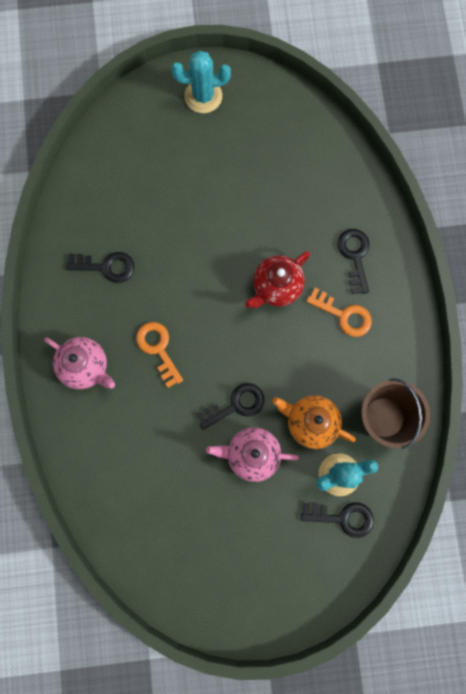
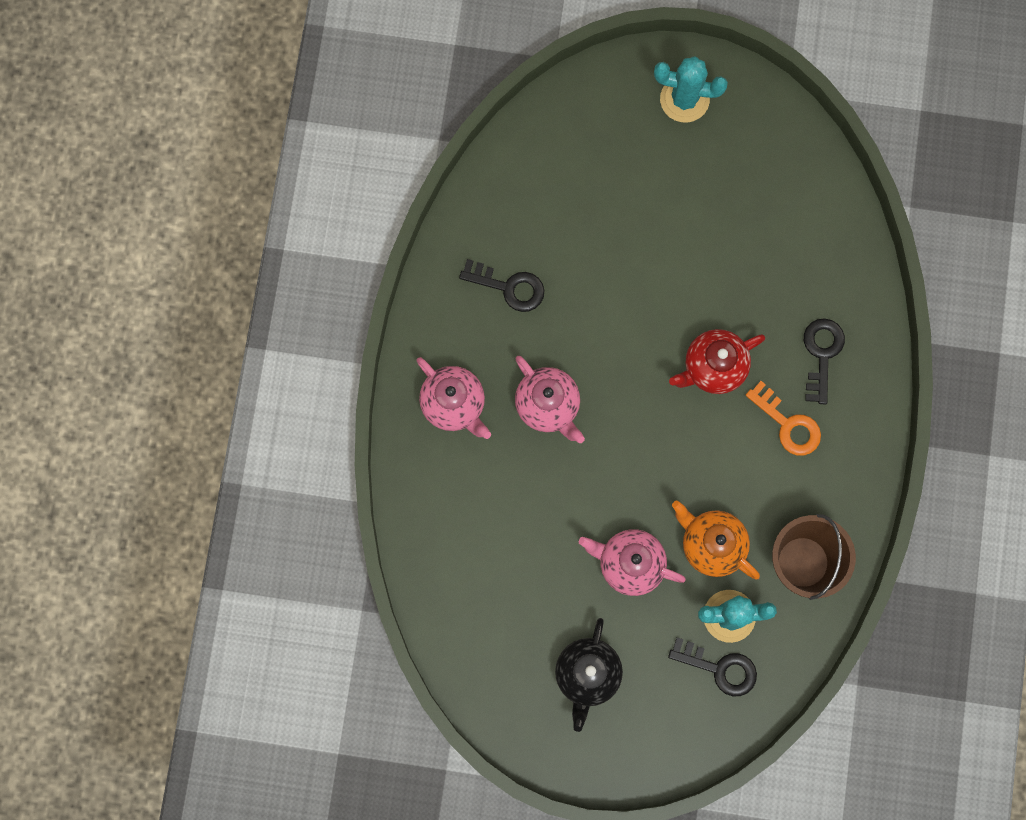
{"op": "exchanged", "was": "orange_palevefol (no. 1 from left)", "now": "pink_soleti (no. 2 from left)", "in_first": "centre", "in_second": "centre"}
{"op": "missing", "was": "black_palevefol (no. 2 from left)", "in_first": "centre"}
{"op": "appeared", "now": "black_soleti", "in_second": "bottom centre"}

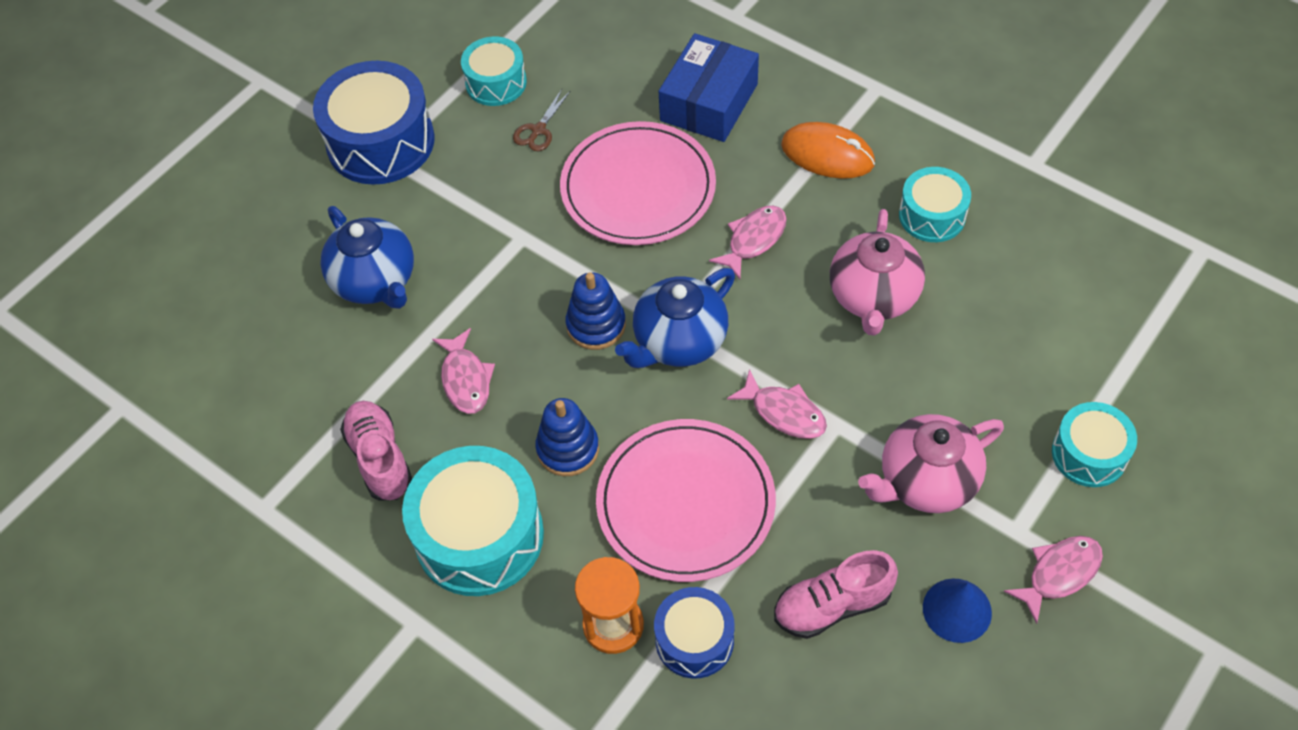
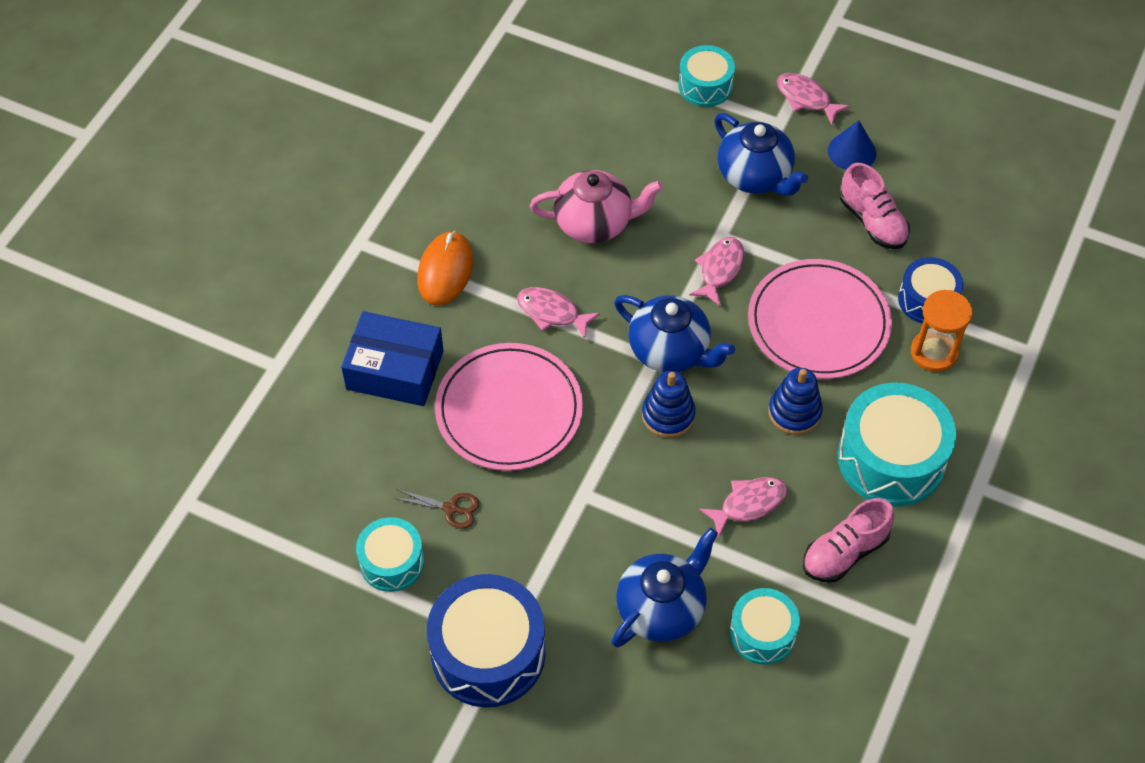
{"op": "colour", "was": "pink_soleti (no. 2 from left)", "now": "blue_soleti (no. 3 from left)", "in_first": "middle right", "in_second": "top centre"}
{"op": "relocated", "was": "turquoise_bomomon (no. 3 from left)", "in_first": "top right", "in_second": "bottom right"}

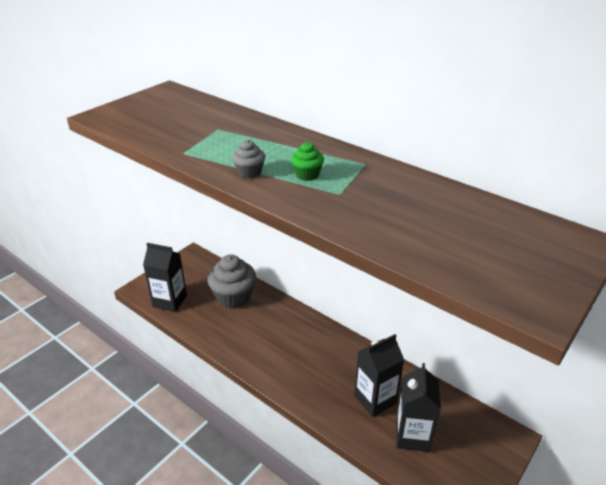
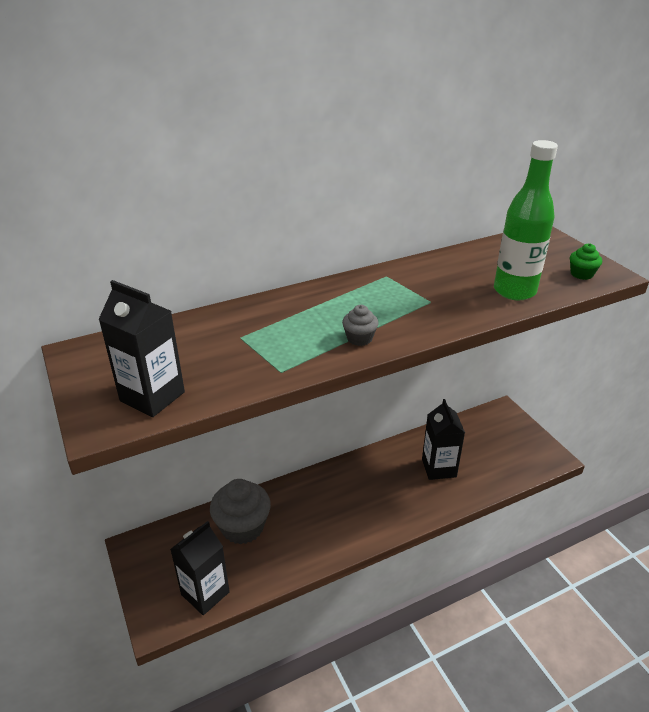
{"op": "relocated", "was": "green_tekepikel", "in_first": "top centre", "in_second": "middle right"}
{"op": "relocated", "was": "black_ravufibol (no. 3 from left in the first image)", "now": "black_ravufibol (no. 1 from left)", "in_first": "bottom right", "in_second": "middle left"}
{"op": "appeared", "now": "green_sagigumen", "in_second": "top right"}

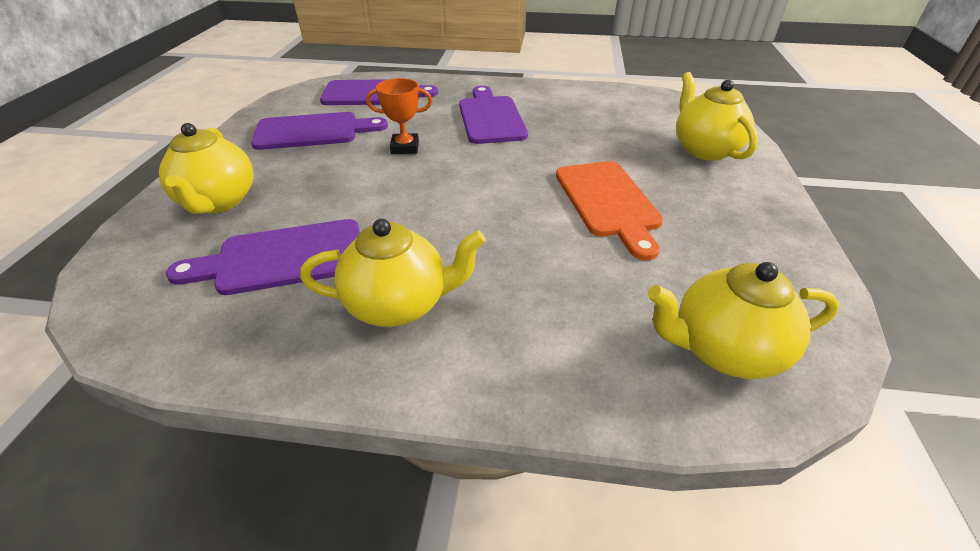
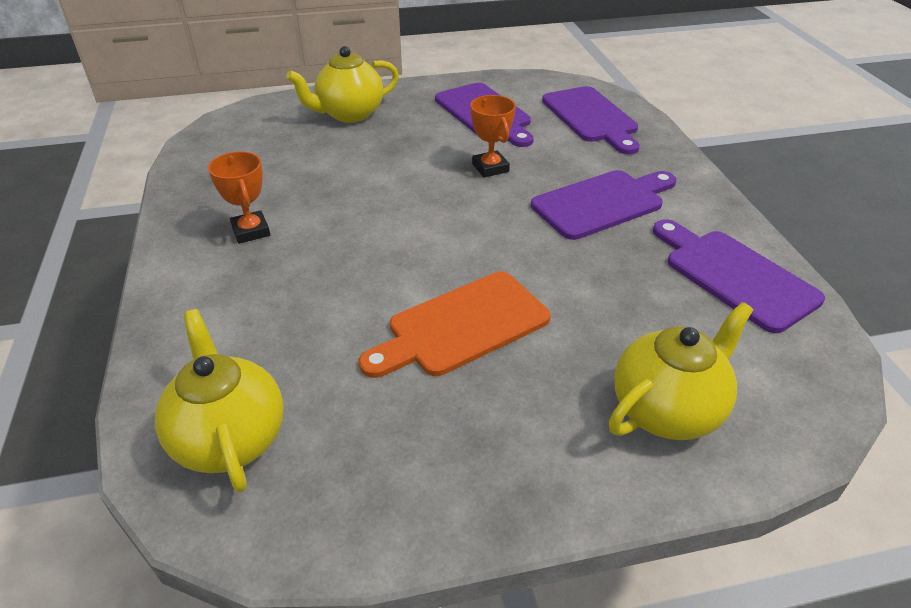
{"op": "relocated", "was": "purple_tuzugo (no. 1 from left in the first image)", "now": "purple_tuzugo (no. 4 from left)", "in_first": "middle left", "in_second": "middle right"}
{"op": "exchanged", "was": "yellow_soleti (no. 2 from left)", "now": "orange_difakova (no. 1 from left)", "in_first": "centre", "in_second": "top left"}

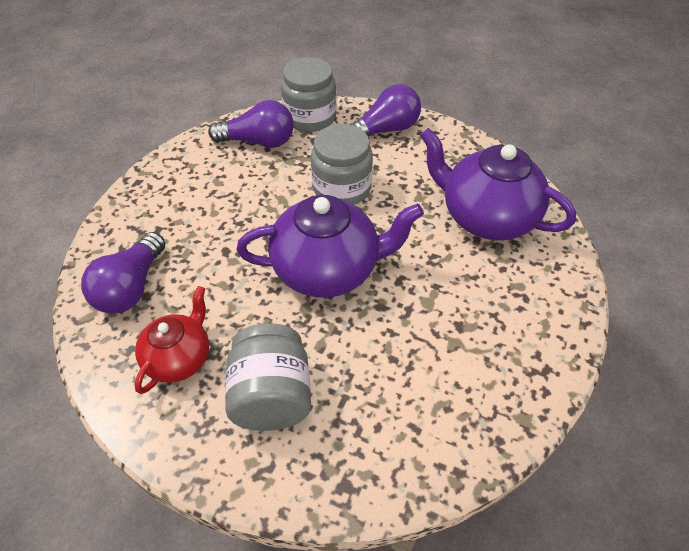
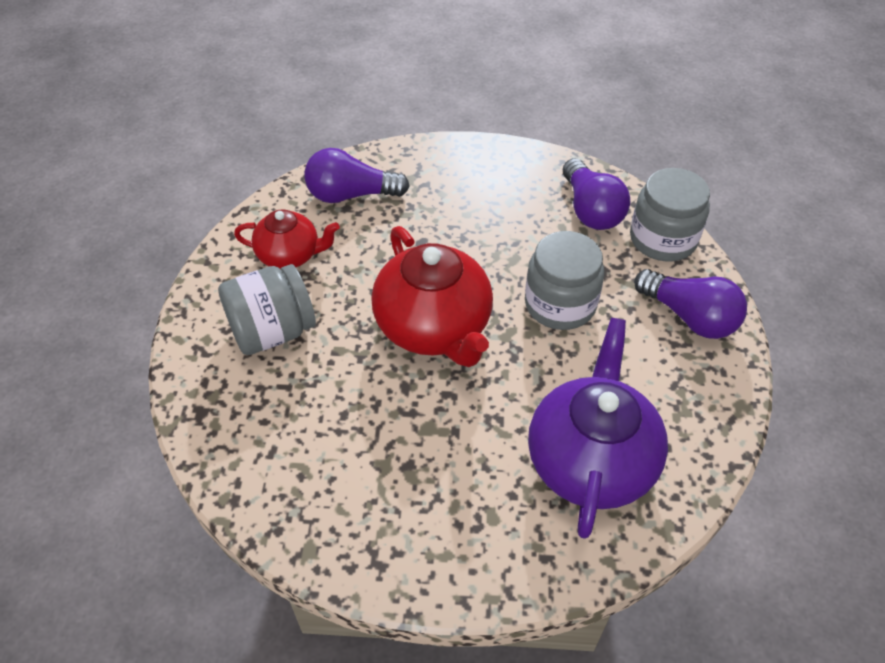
{"op": "colour", "was": "purple_soleti (no. 1 from left)", "now": "red_soleti (no. 2 from left)", "in_first": "centre", "in_second": "centre"}

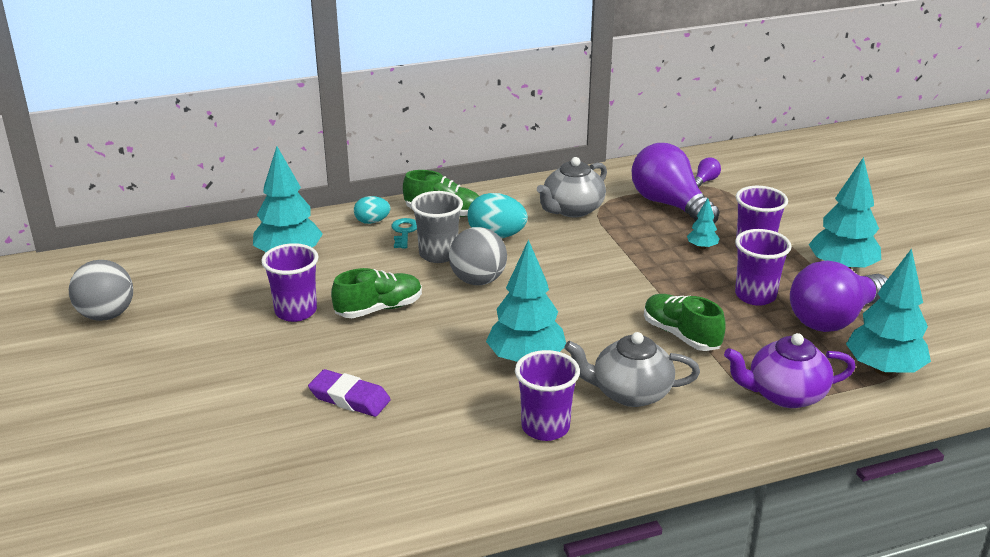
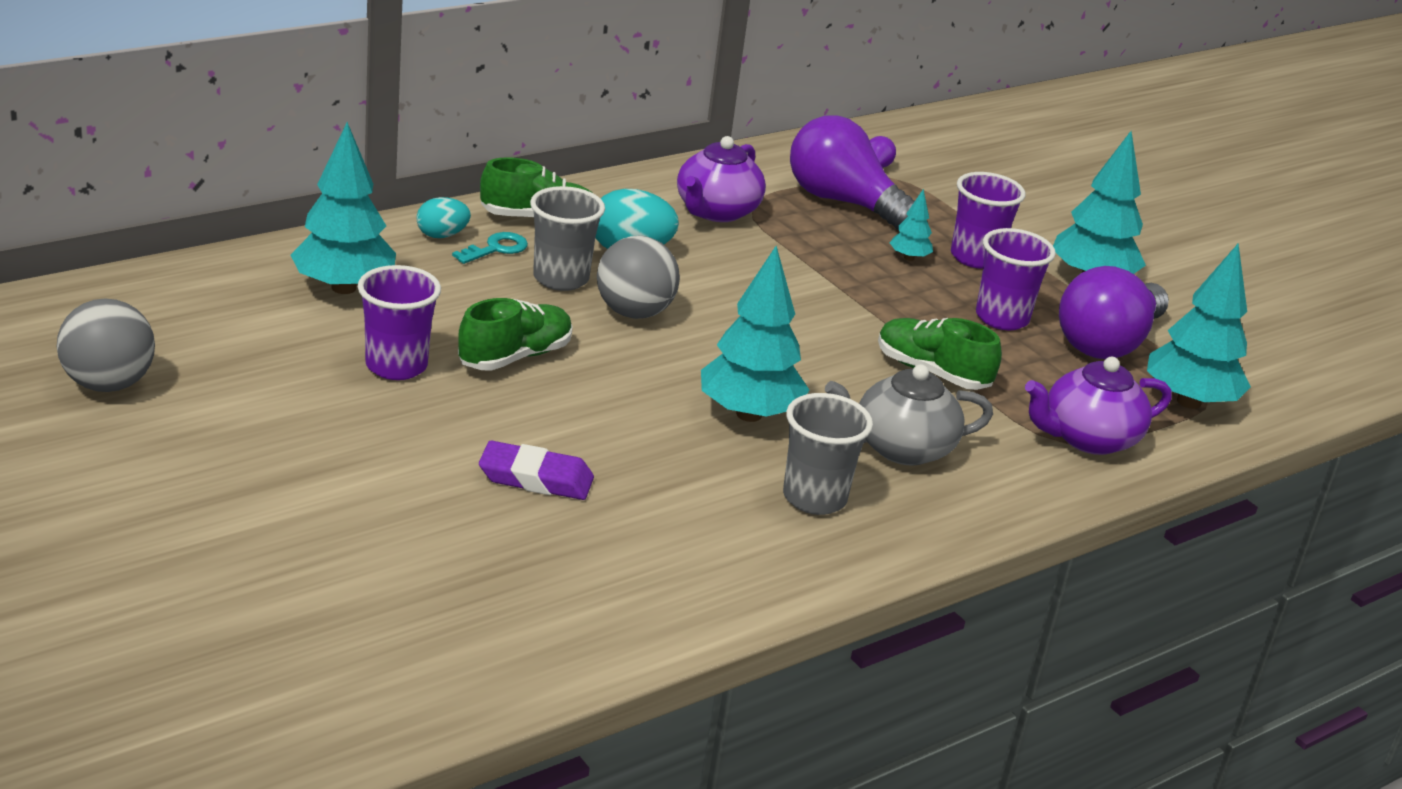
{"op": "spun", "was": "turquoise_palevefol", "in_first": "centre", "in_second": "top centre", "clockwise": 60}
{"op": "colour", "was": "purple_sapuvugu (no. 2 from left)", "now": "grey_sapuvugu (no. 2 from left)", "in_first": "bottom centre", "in_second": "centre"}
{"op": "colour", "was": "grey_soleti (no. 1 from left)", "now": "purple_soleti (no. 1 from left)", "in_first": "centre", "in_second": "top centre"}

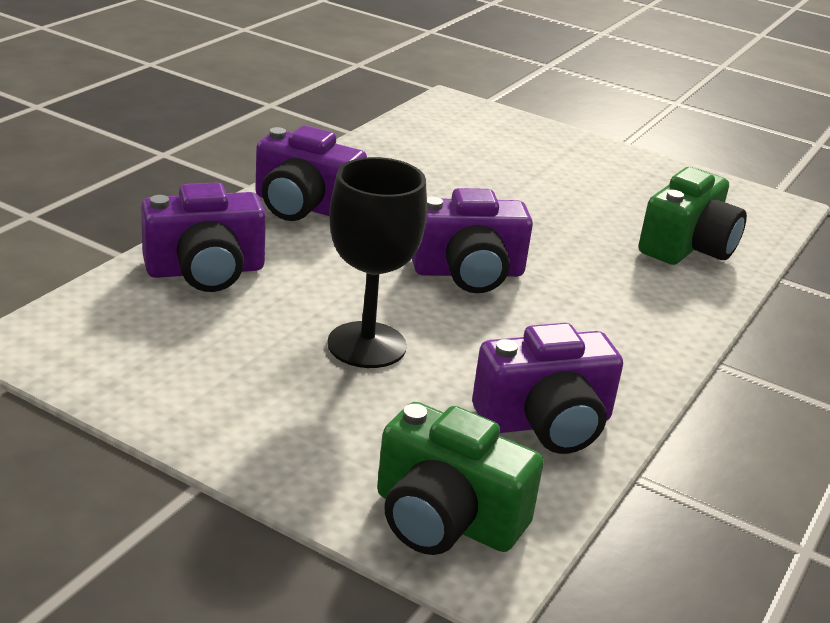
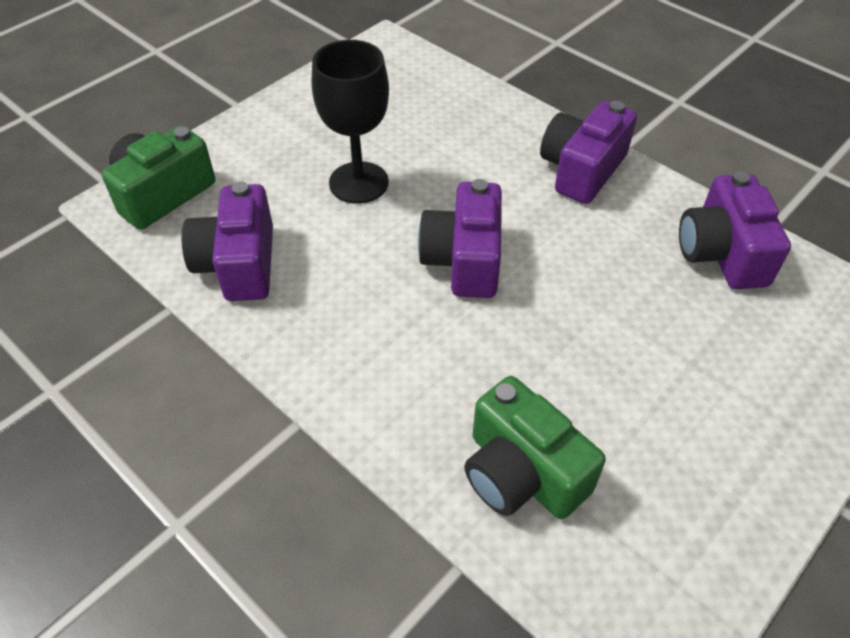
{"op": "relocated", "was": "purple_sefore (no. 1 from left in the first image)", "now": "purple_sefore (no. 4 from left)", "in_first": "middle left", "in_second": "middle right"}

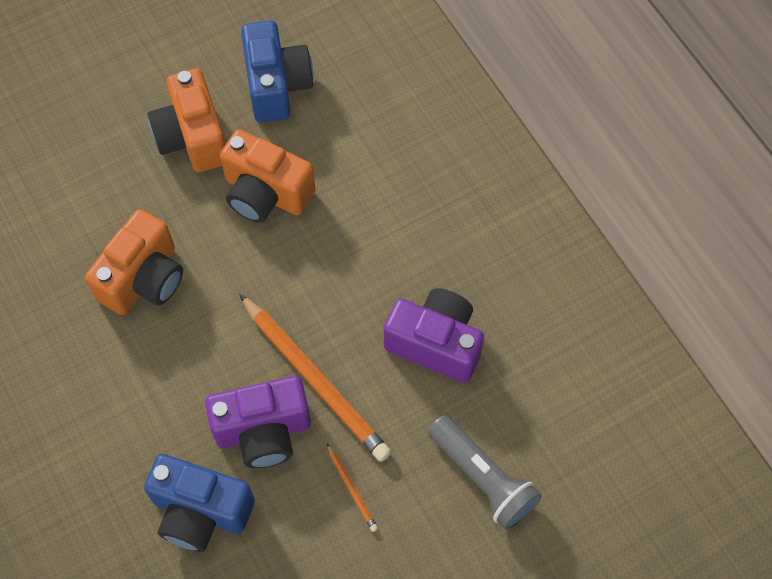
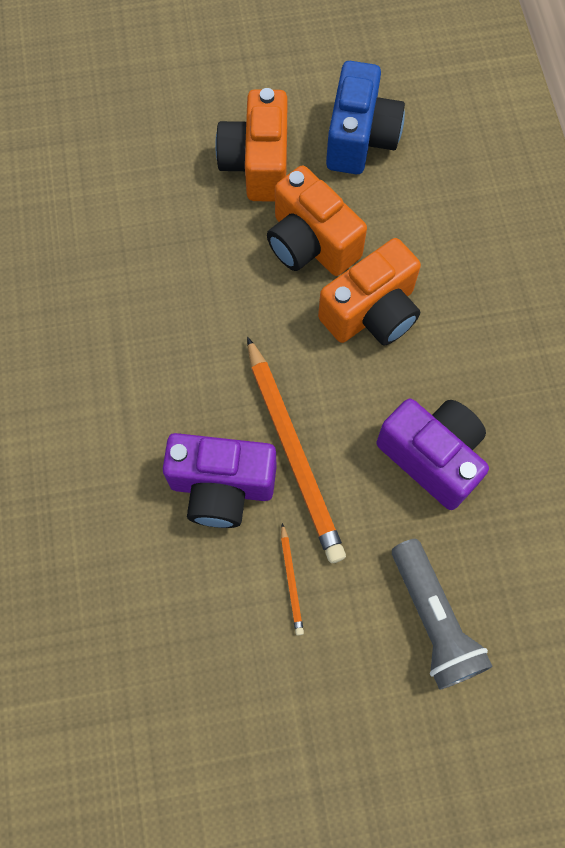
{"op": "relocated", "was": "orange_sefore (no. 1 from left in the first image)", "now": "orange_sefore (no. 3 from left)", "in_first": "middle left", "in_second": "centre"}
{"op": "missing", "was": "blue_sefore (no. 1 from left)", "in_first": "bottom left"}

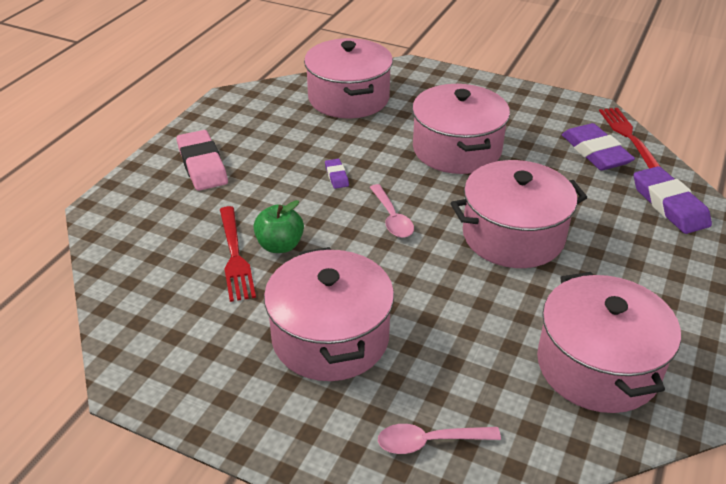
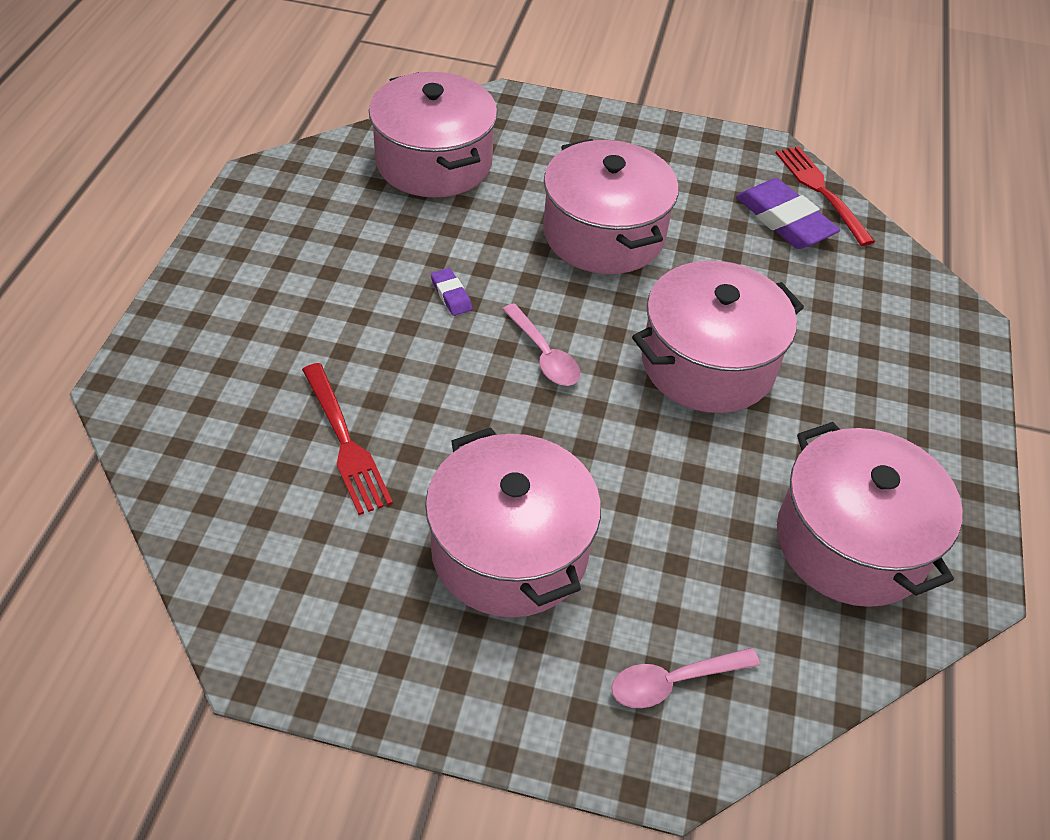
{"op": "missing", "was": "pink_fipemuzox", "in_first": "top left"}
{"op": "missing", "was": "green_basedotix", "in_first": "centre"}
{"op": "missing", "was": "purple_fipemuzox (no. 3 from left)", "in_first": "middle right"}

